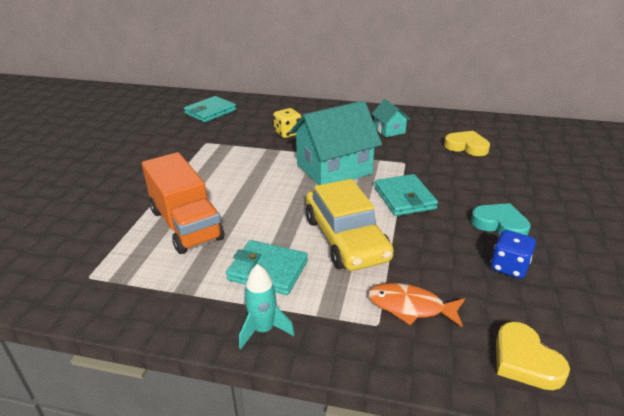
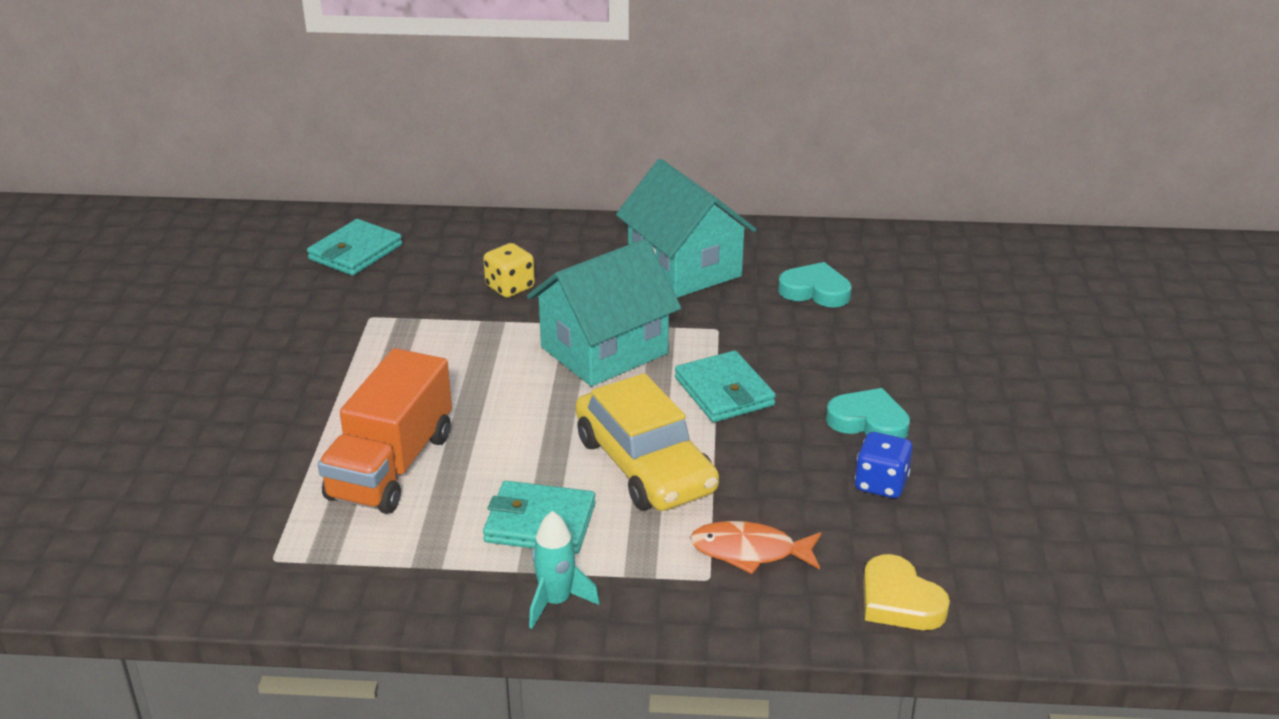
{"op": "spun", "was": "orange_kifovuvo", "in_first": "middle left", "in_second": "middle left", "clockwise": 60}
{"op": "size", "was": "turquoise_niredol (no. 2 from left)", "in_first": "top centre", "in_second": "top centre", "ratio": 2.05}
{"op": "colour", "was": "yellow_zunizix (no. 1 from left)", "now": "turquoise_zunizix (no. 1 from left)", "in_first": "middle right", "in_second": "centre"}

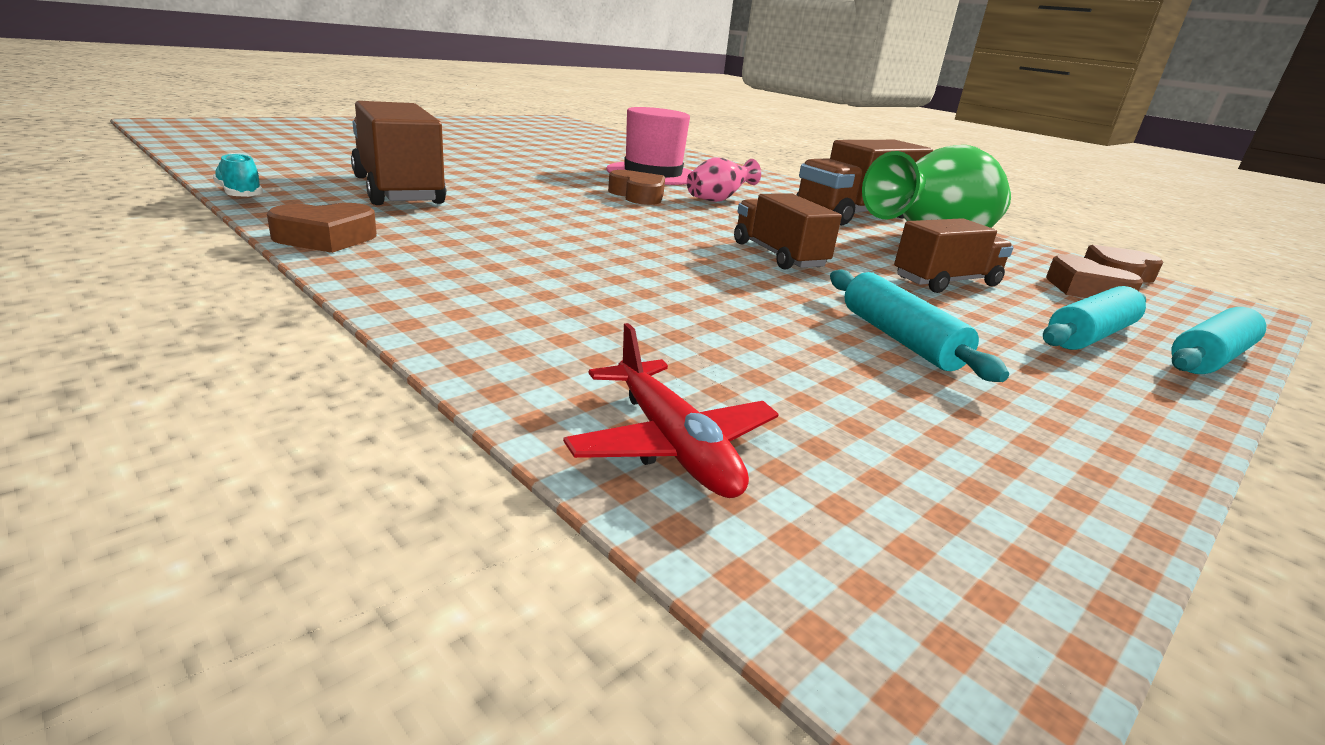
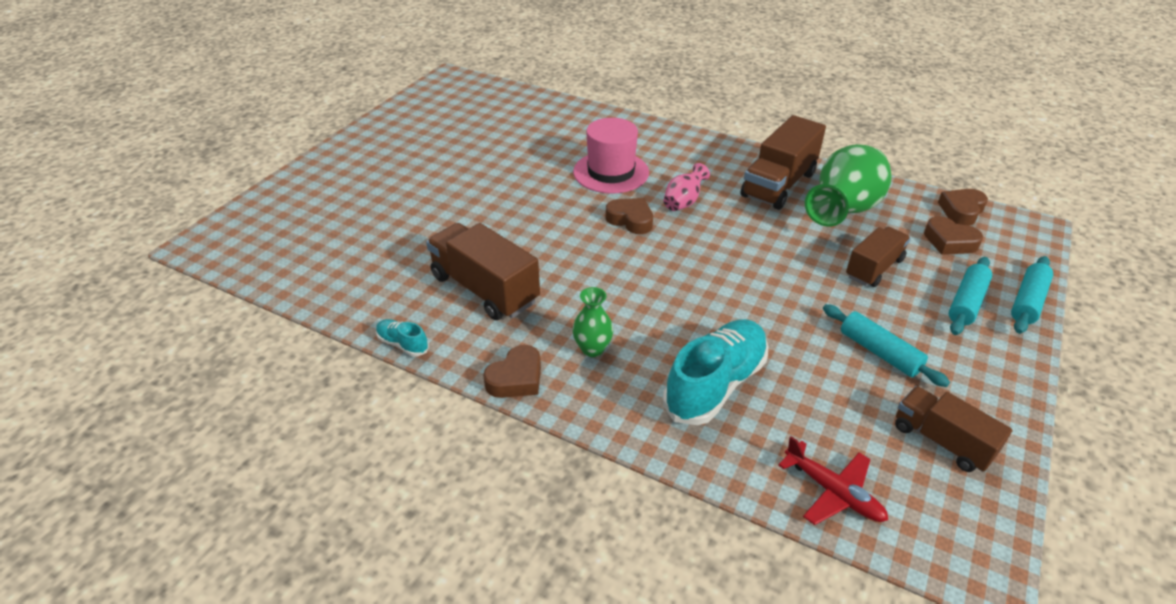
{"op": "relocated", "was": "brown_kifovuvo (no. 2 from left in the first image)", "now": "brown_kifovuvo (no. 4 from left)", "in_first": "top centre", "in_second": "bottom right"}
{"op": "appeared", "now": "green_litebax (no. 1 from left)", "in_second": "centre"}
{"op": "appeared", "now": "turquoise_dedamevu (no. 2 from left)", "in_second": "centre"}

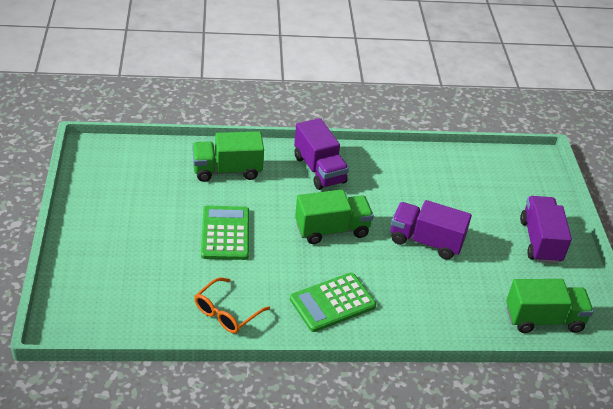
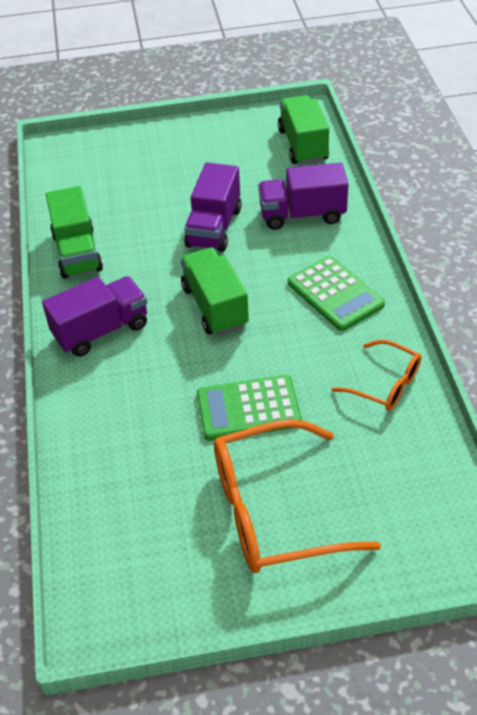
{"op": "relocated", "was": "green_kifovuvo (no. 1 from left)", "in_first": "centre", "in_second": "top left"}
{"op": "relocated", "was": "purple_kifovuvo (no. 3 from left)", "in_first": "middle right", "in_second": "top centre"}
{"op": "appeared", "now": "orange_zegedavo (no. 1 from left)", "in_second": "bottom centre"}

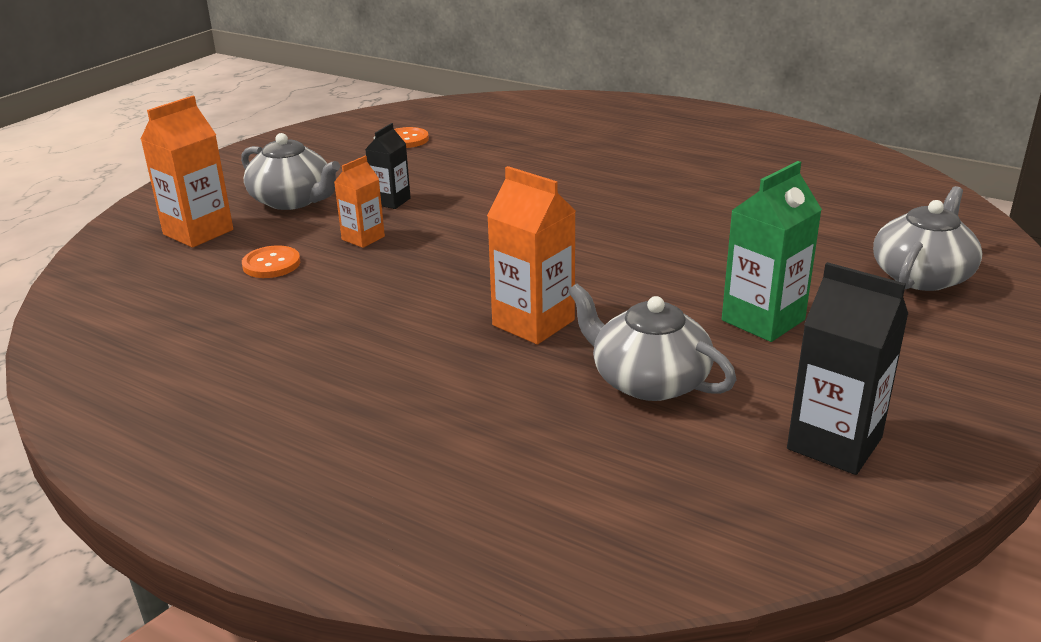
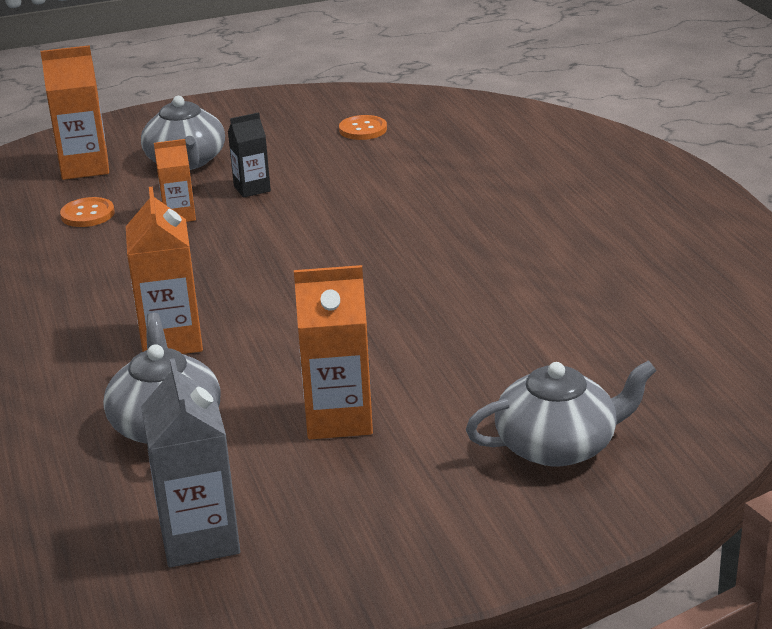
{"op": "colour", "was": "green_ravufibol", "now": "orange_ravufibol (no. 4 from left)", "in_first": "middle right", "in_second": "centre"}
{"op": "colour", "was": "black_ravufibol (no. 2 from left)", "now": "grey_ravufibol", "in_first": "middle right", "in_second": "bottom left"}

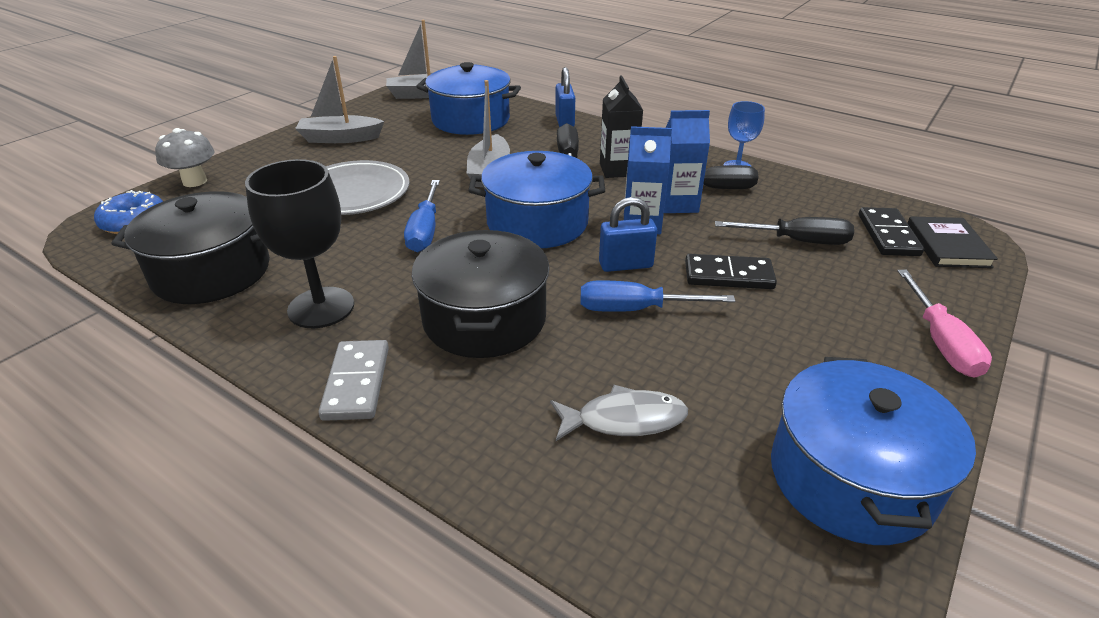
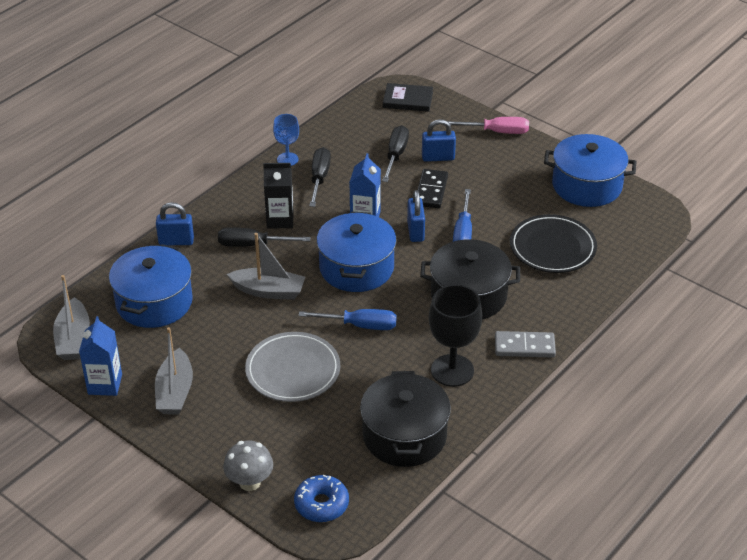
{"op": "exchanged", "was": "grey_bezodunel", "now": "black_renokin", "in_first": "bottom centre", "in_second": "middle right"}
{"op": "relocated", "was": "blue_ravufibol (no. 2 from left in the first image)", "now": "blue_ravufibol (no. 1 from left)", "in_first": "top centre", "in_second": "middle left"}
{"op": "missing", "was": "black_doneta (no. 2 from left)", "in_first": "middle right"}
{"op": "appeared", "now": "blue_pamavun (no. 3 from left)", "in_second": "top centre"}

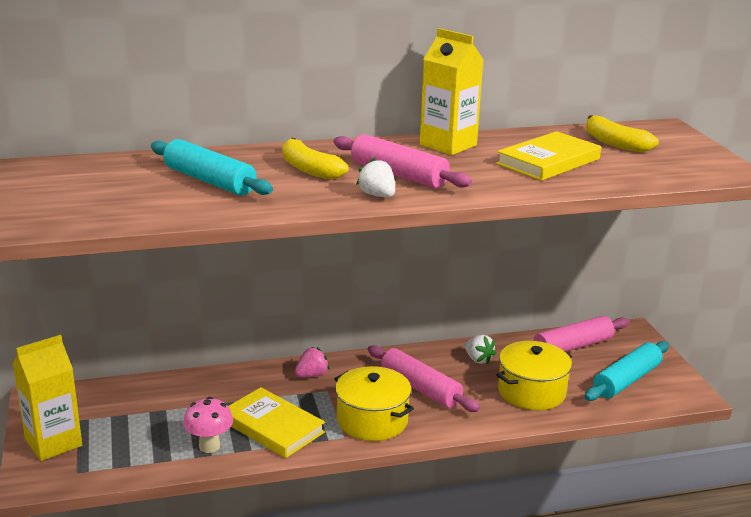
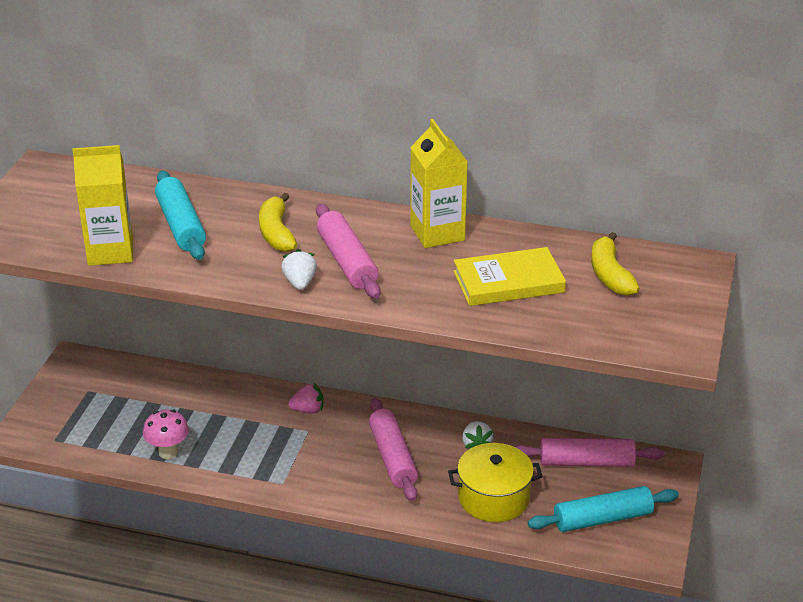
{"op": "relocated", "was": "yellow_ravufibol (no. 1 from left)", "in_first": "bottom left", "in_second": "middle left"}
{"op": "missing", "was": "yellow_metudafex (no. 1 from left)", "in_first": "bottom centre"}
{"op": "missing", "was": "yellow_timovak (no. 1 from left)", "in_first": "bottom centre"}

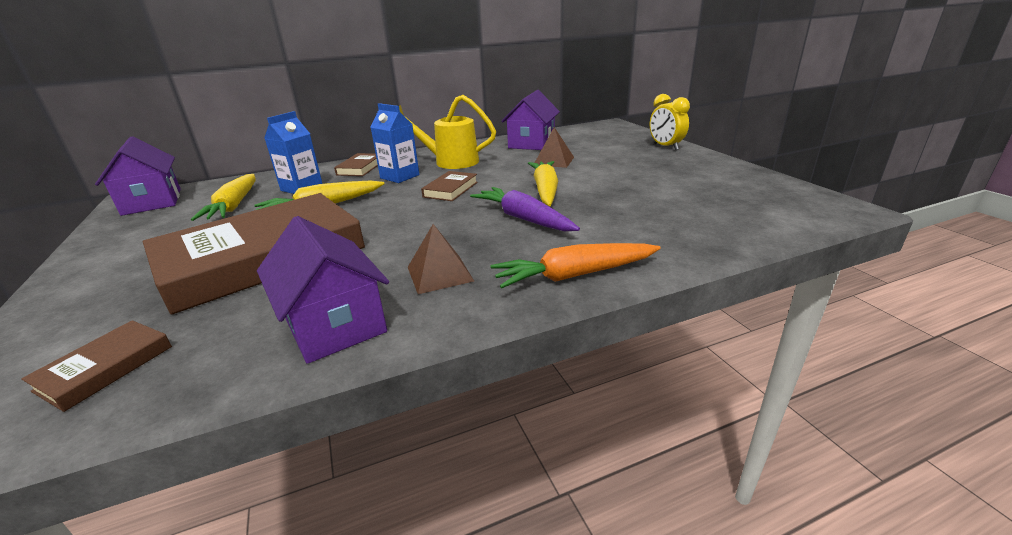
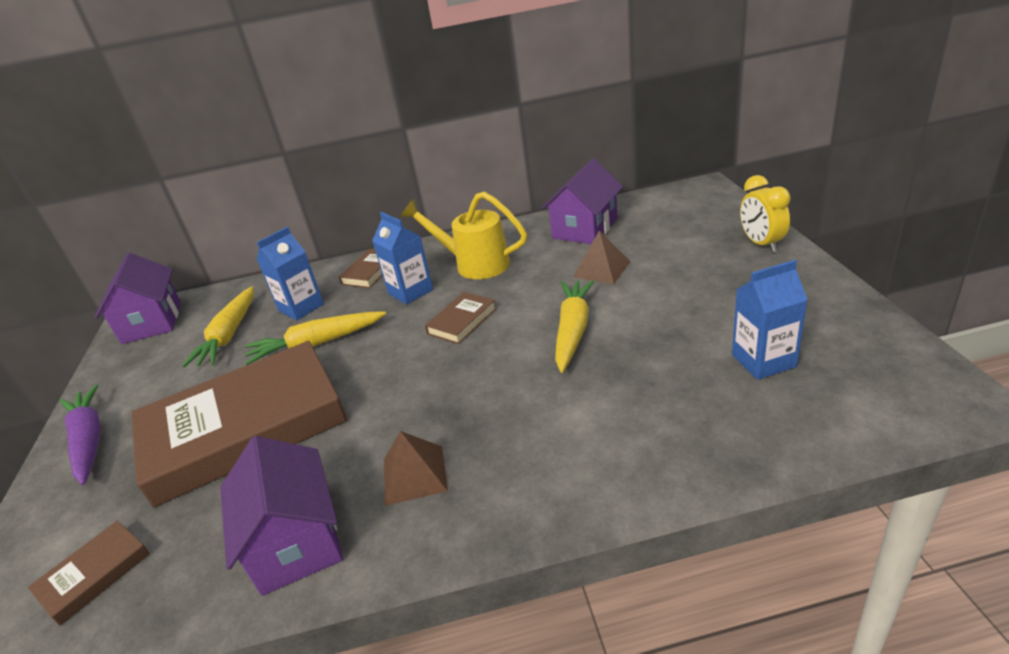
{"op": "relocated", "was": "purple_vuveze", "in_first": "centre", "in_second": "middle left"}
{"op": "missing", "was": "orange_vuveze", "in_first": "centre"}
{"op": "appeared", "now": "blue_ravufibol (no. 3 from left)", "in_second": "middle right"}

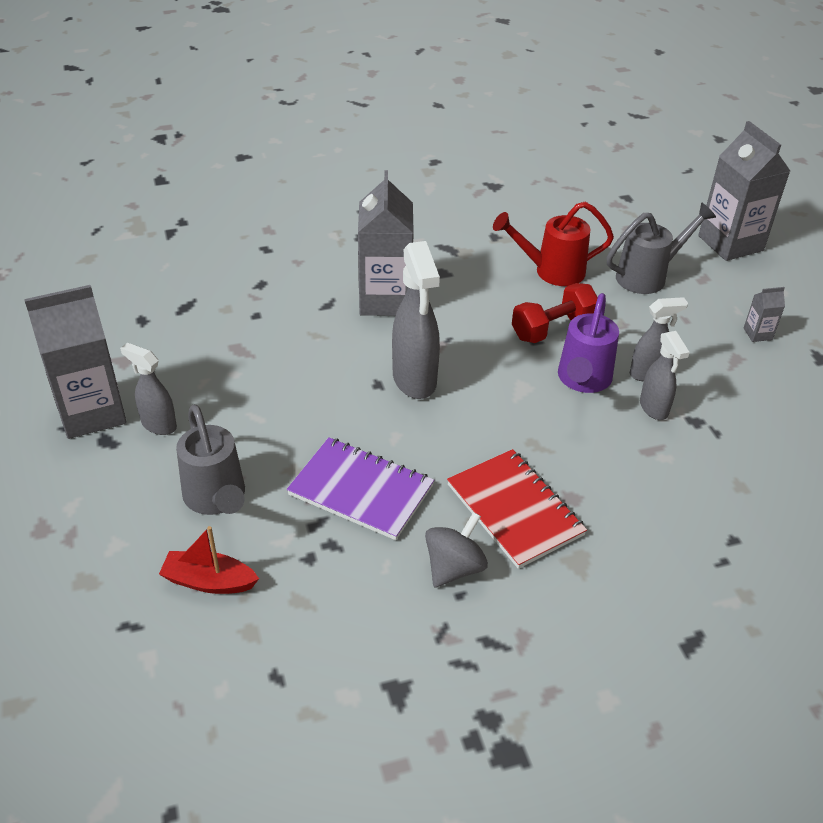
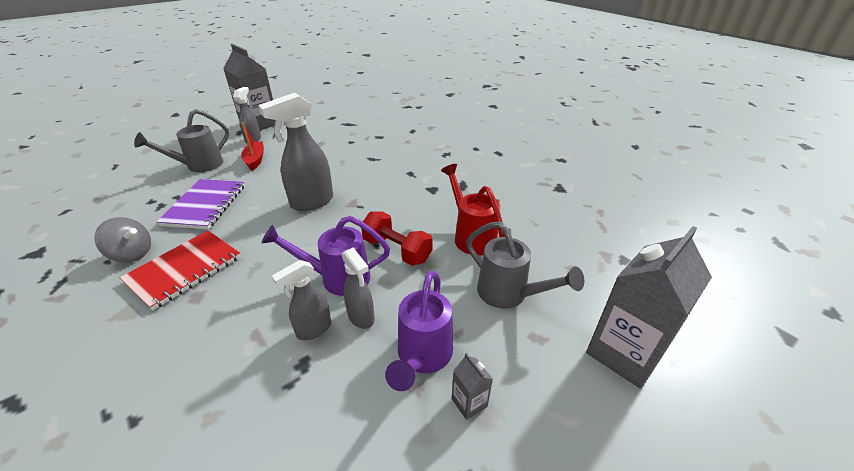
{"op": "relocated", "was": "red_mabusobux", "in_first": "bottom left", "in_second": "top left"}
{"op": "missing", "was": "grey_ravufibol (no. 2 from left)", "in_first": "top centre"}
{"op": "appeared", "now": "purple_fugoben (no. 2 from left)", "in_second": "bottom centre"}

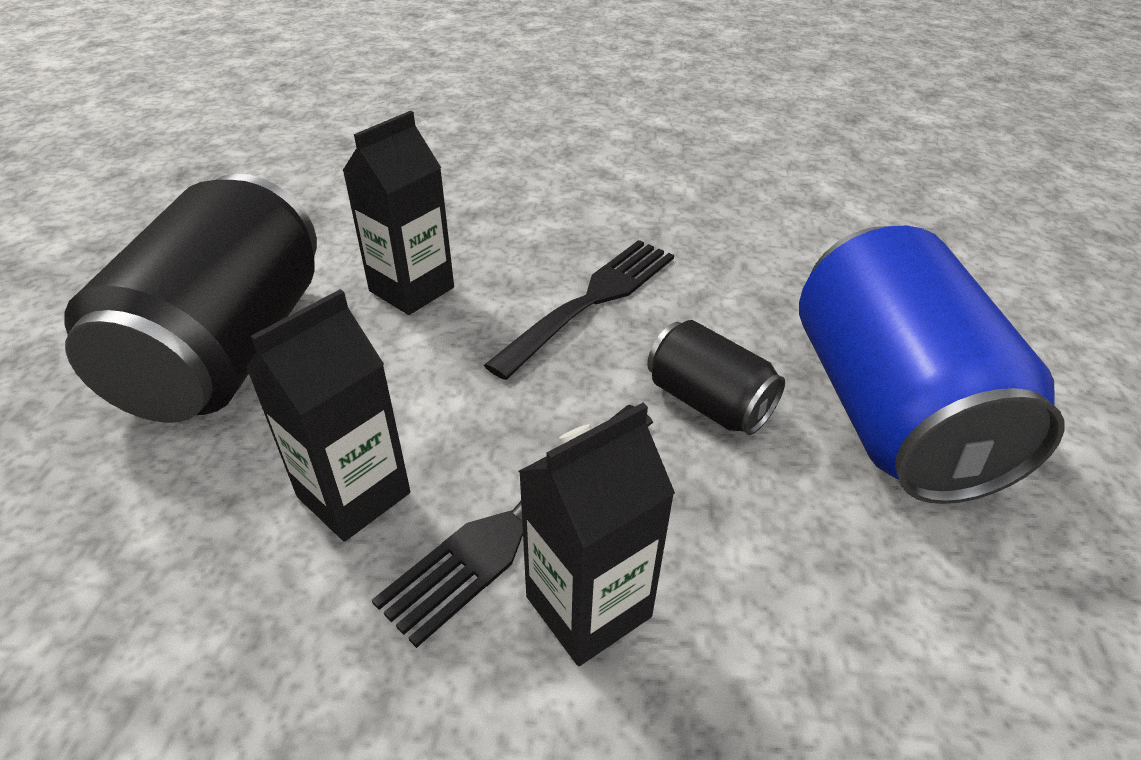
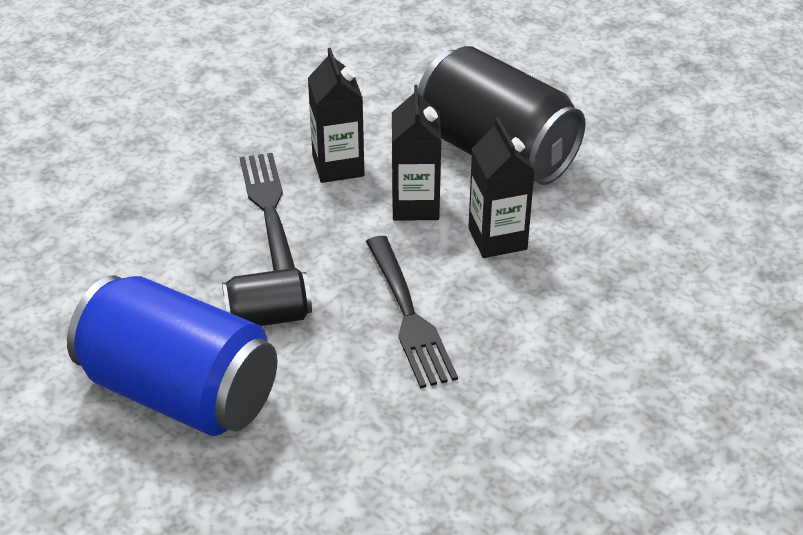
{"op": "relocated", "was": "black_ravufibol (no. 3 from left in the first image)", "now": "black_ravufibol (no. 2 from left)", "in_first": "bottom centre", "in_second": "top centre"}

